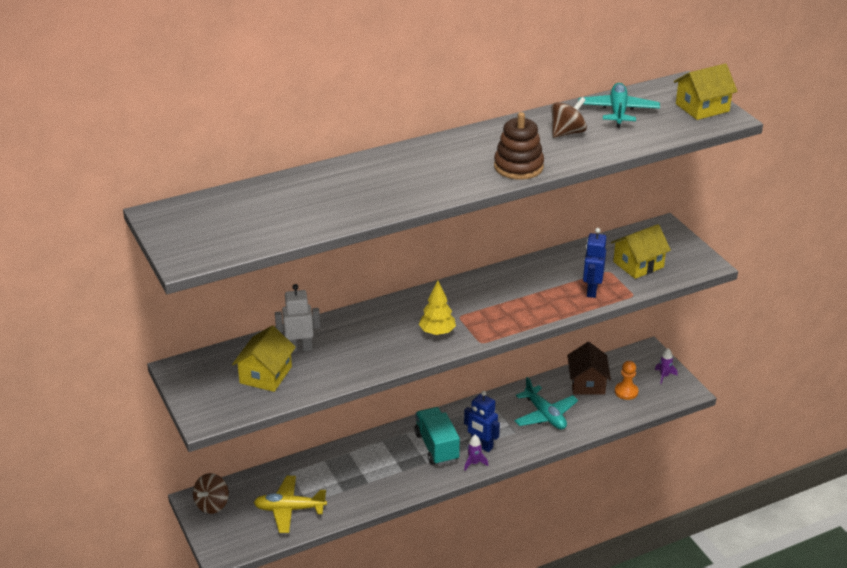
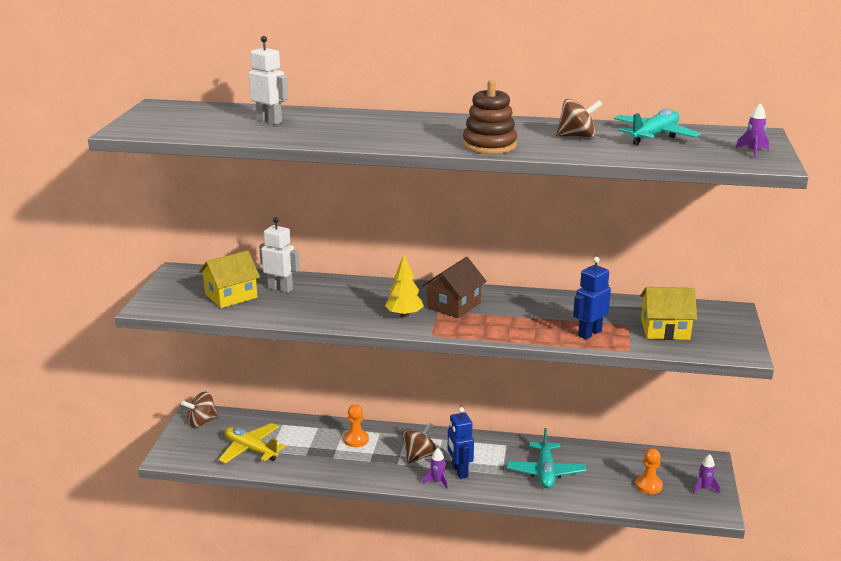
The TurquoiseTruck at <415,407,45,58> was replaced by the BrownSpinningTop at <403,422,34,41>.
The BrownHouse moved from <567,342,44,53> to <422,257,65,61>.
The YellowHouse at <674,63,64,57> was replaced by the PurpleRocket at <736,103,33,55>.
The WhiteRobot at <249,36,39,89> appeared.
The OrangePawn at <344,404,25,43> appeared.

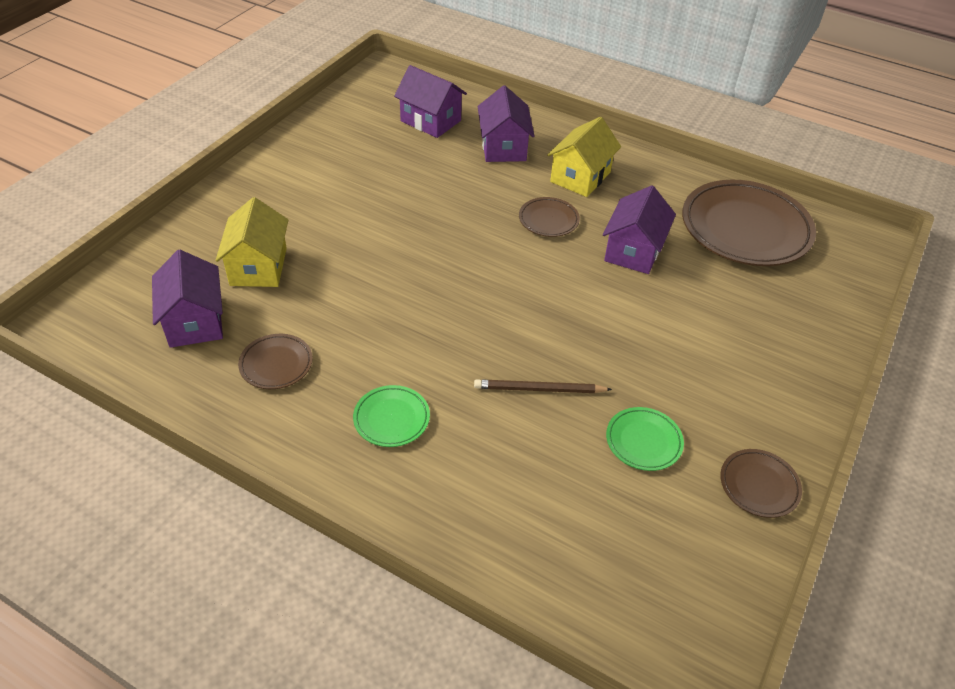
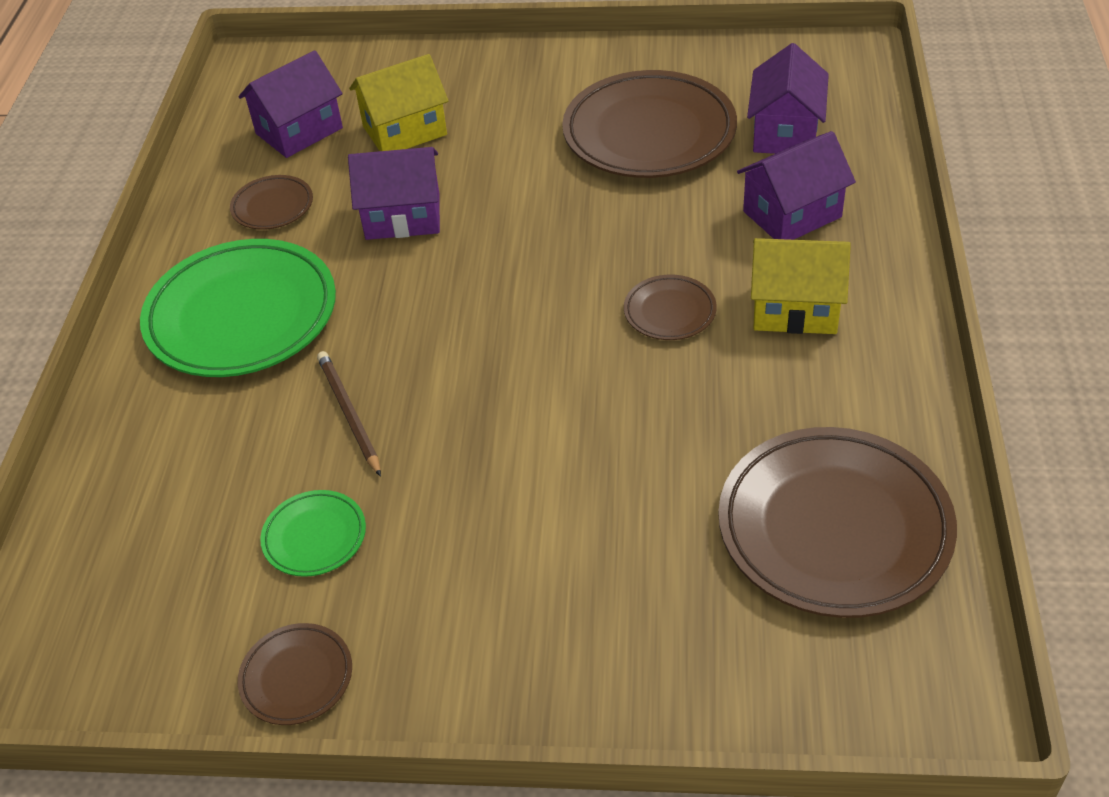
The GreenPlate at <353,385,77,62> changed to 2.15 times the size.
The PurpleHouse moved from <603,185,73,89> to <348,147,92,93>.
The BrownPlate at <562,70,175,108> appeared.

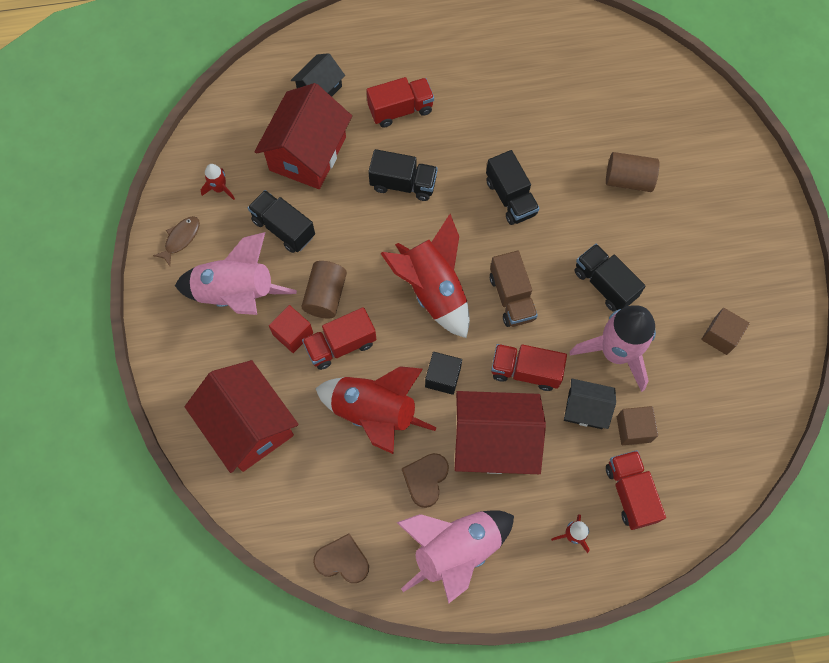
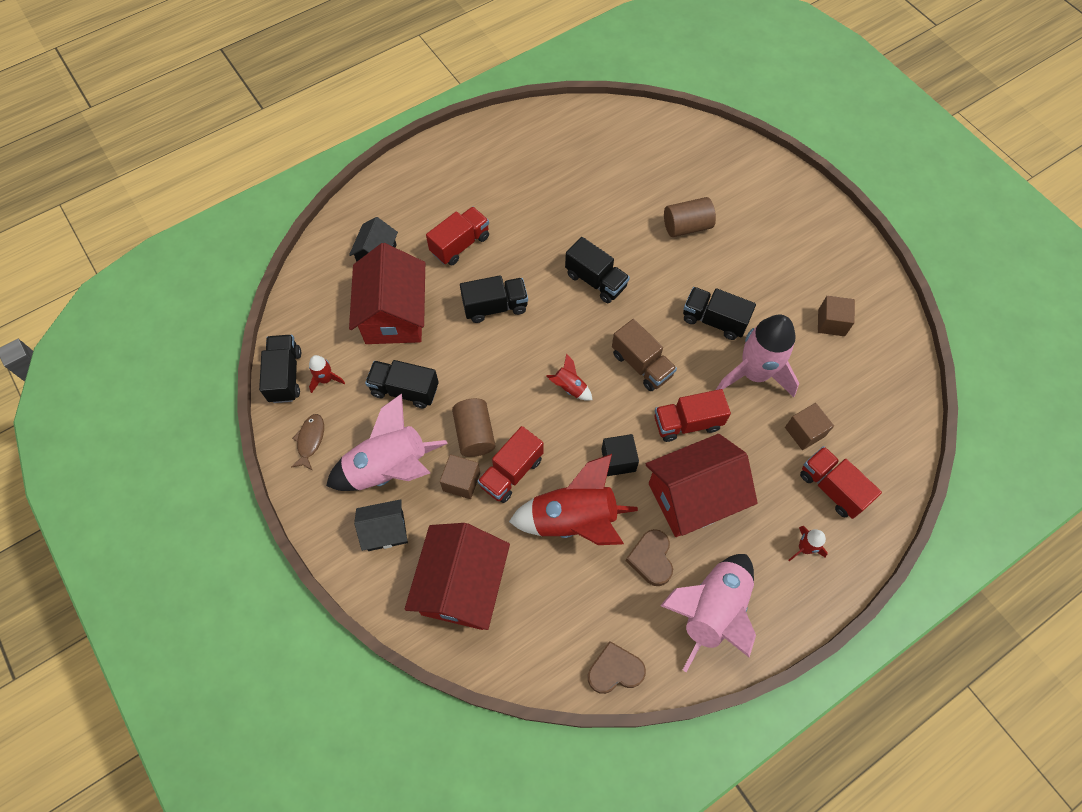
The RedHouse at <185,360,113,113> turned 75 degrees clockwise.
The RedCube at <269,305,44,48> became the BrownCube at <440,454,40,45>.
The RedRocket at <380,214,90,124> changed to 0.44 times the size.
The BlackHouse moved from <564,379,52,50> to <354,499,54,52>.
The BlackTruck at <259,335,42,68> appeared.

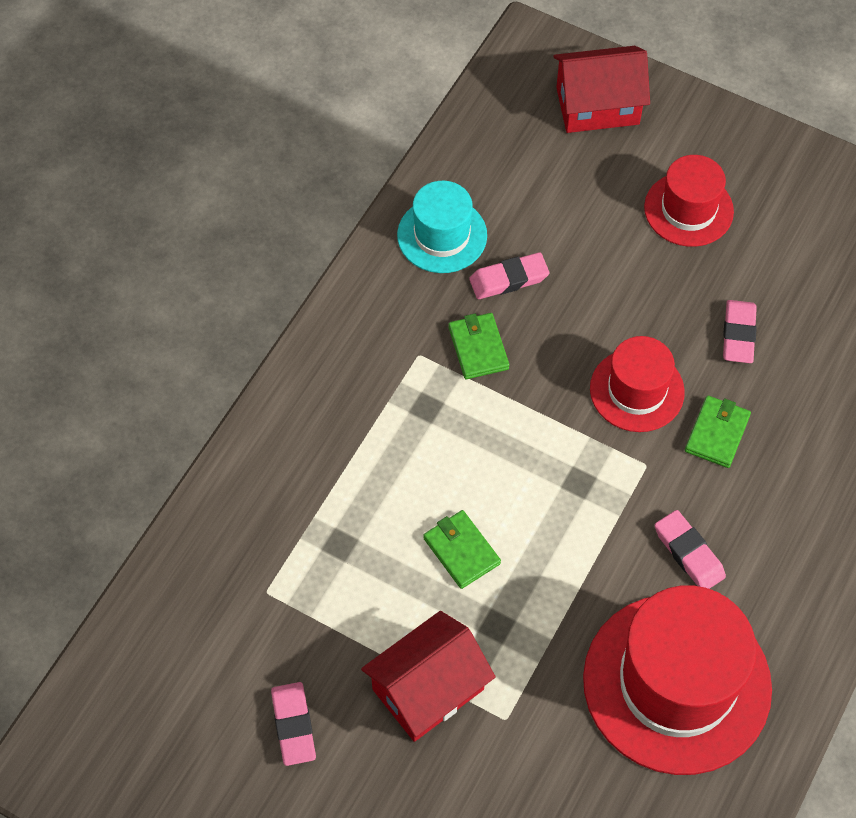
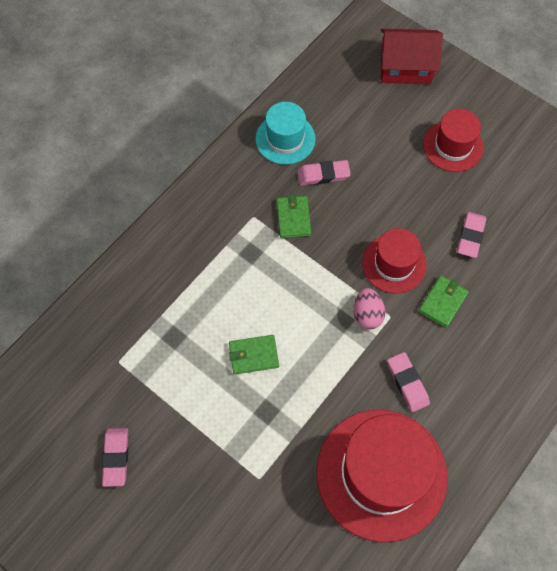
The RedHouse at <361,611,134,131> disappeared.
The GreenWallet at <423,510,78,79> turned 75 degrees counterclockwise.
The PinkEgg at <353,288,32,41> appeared.

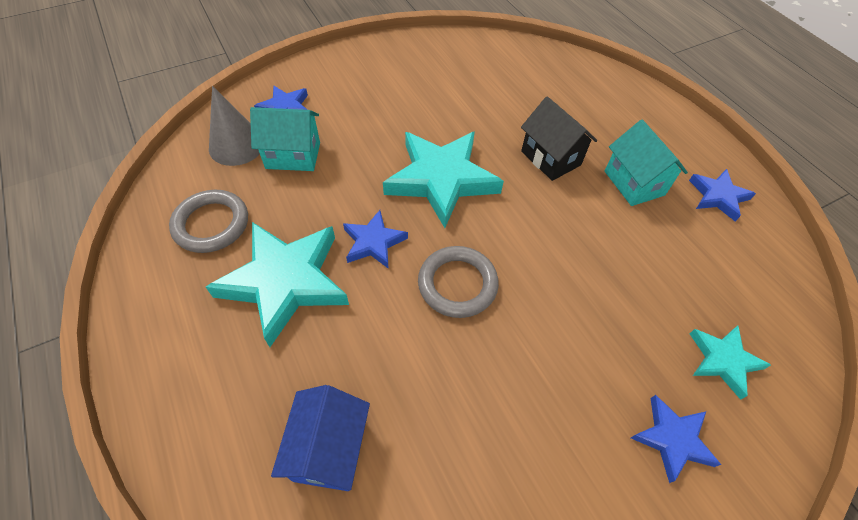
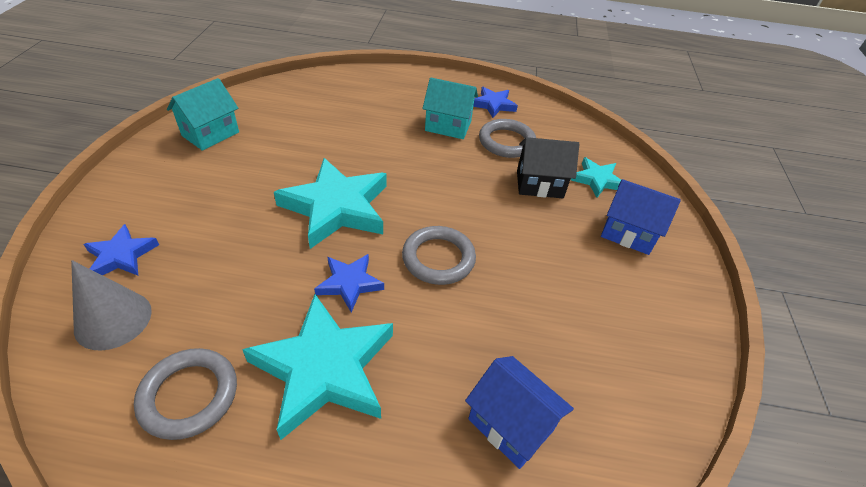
The TurquoiseHouse moved from <250,107,70,64> to <167,78,72,73>.
The BlackHouse moved from <521,96,76,85> to <517,137,62,61>.
The BlueStar at <631,395,90,88> was replaced by the BlueHouse at <601,179,80,76>.
The GreyRing at <479,119,57,39> appeared.

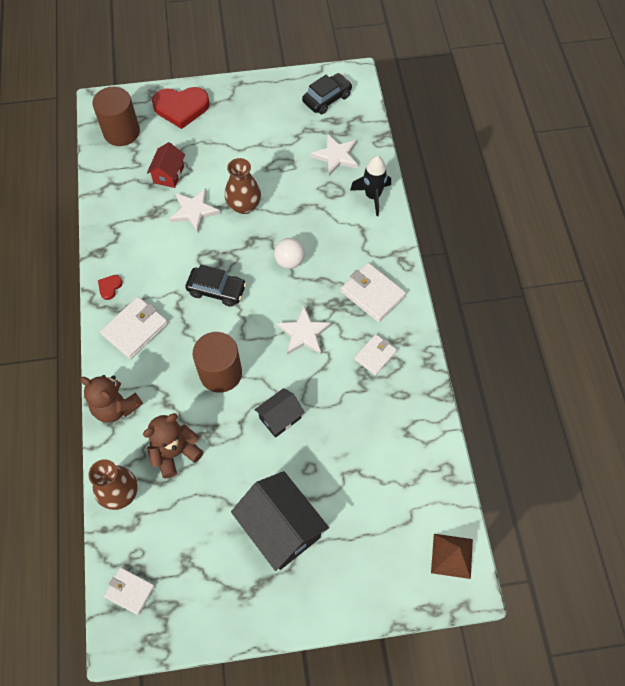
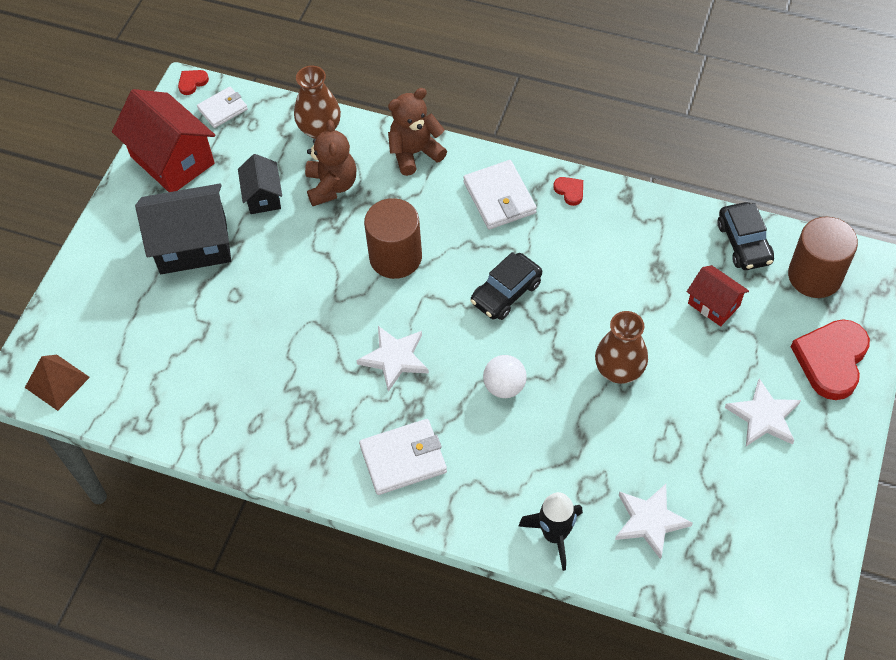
The WhiteStar moved from <169,188,52,45> to <725,378,76,68>.
The BlackHouse moved from <254,388,51,50> to <238,154,44,60>.
The BlackCar moved from <302,73,50,41> to <718,202,56,68>.
The WhiteWallet at <354,334,43,41> disappeared.
The RedHouse at <112,89,103,103> appeared.
The RedHeart at <178,70,31,25> appeared.

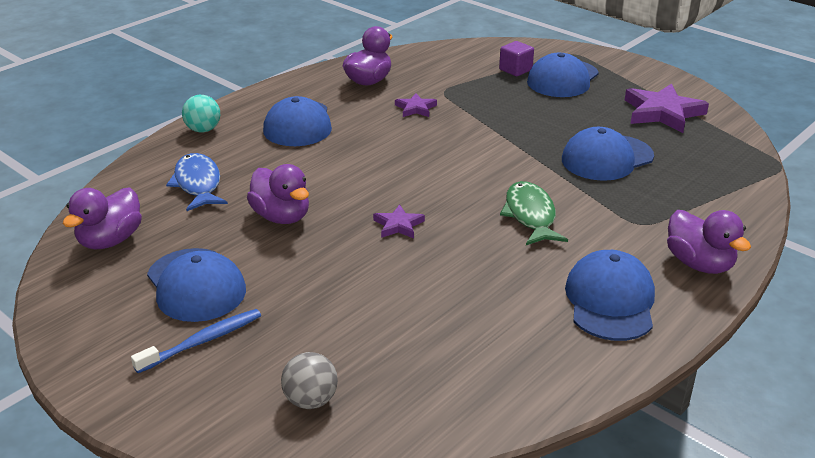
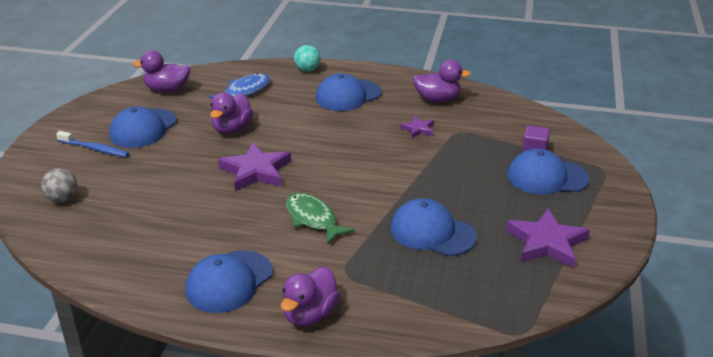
The PurpleStar at <373,205,52,33> changed to 1.93 times the size.
The GreenFish at <500,181,68,64> turned 90 degrees counterclockwise.
The BlueCap at <565,250,90,91> turned 150 degrees clockwise.

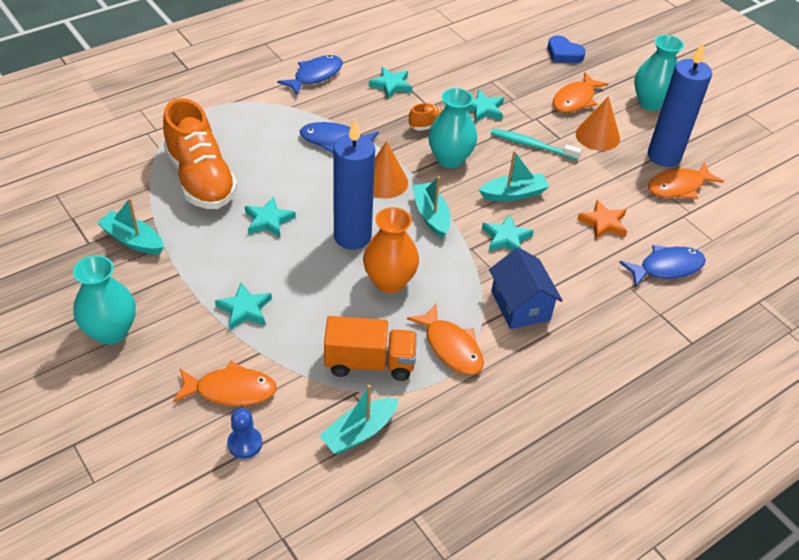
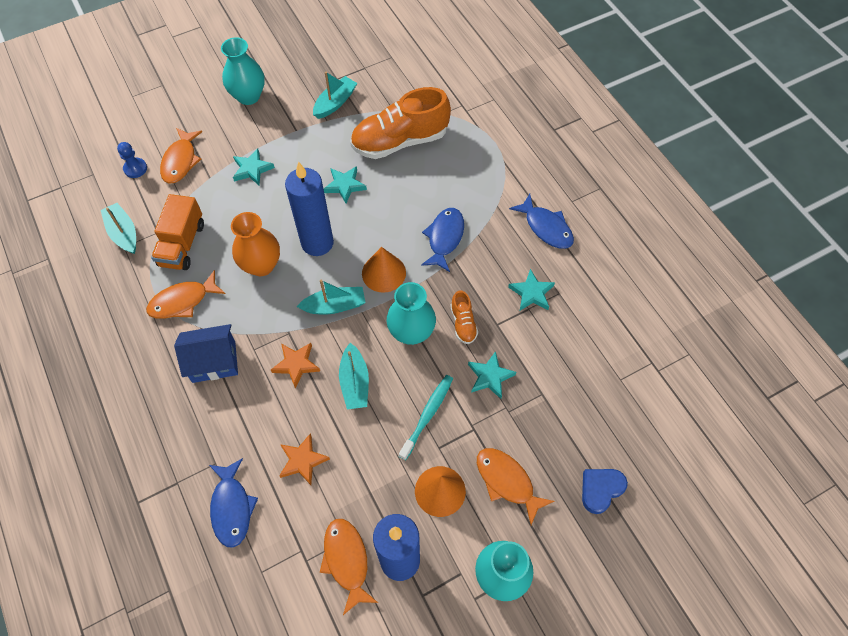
The TurquoiseStar at <482,214,52,38> became the OrangeStar at <271,343,49,45>.

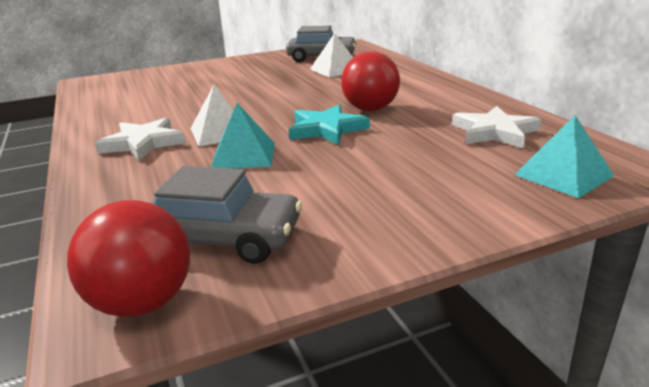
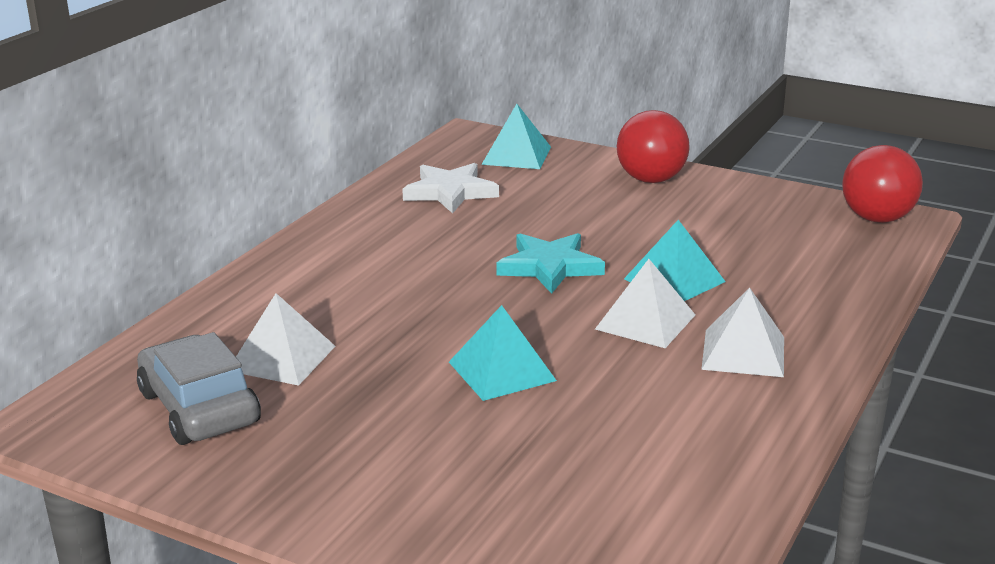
The WhiteStar at <95,117,91,44> was replaced by the WhitePyramid at <701,288,83,89>.
The GreyCar at <150,166,152,98> disappeared.
The RedBall moved from <341,51,59,60> to <617,110,73,73>.
The TurquoisePyramid at <449,305,108,96> appeared.

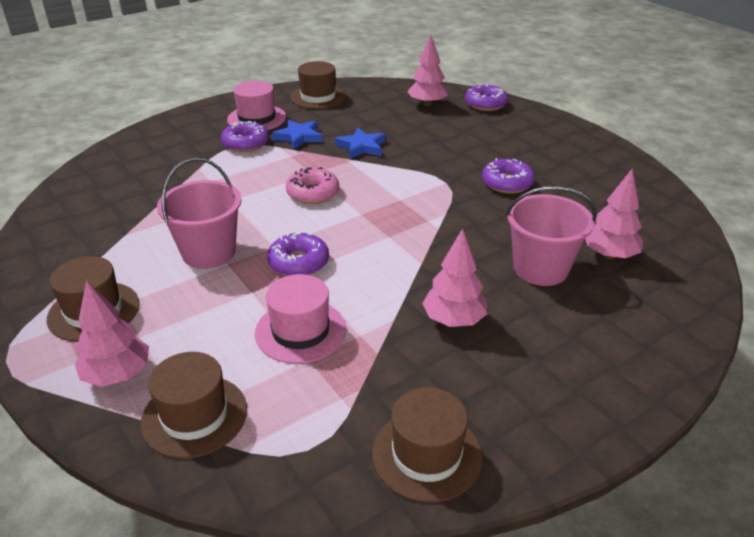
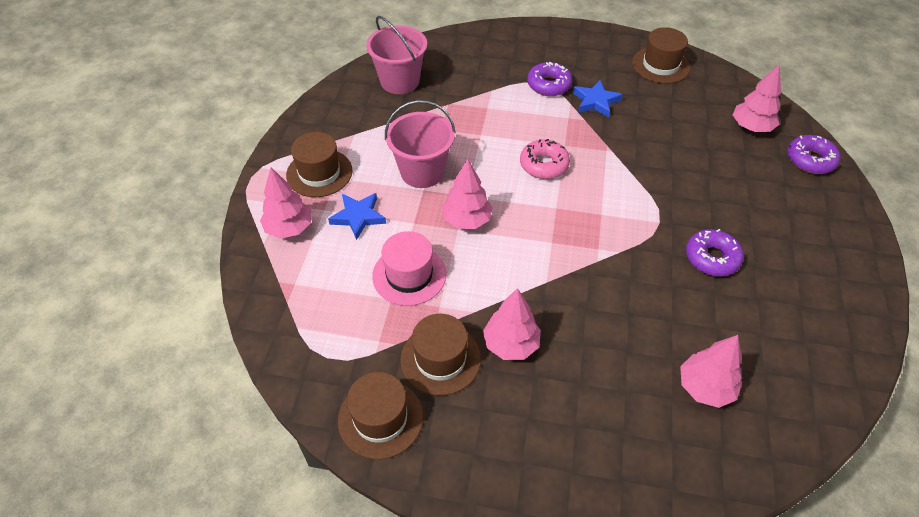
The BrownHat moved from <141,352,106,107> to <400,314,81,82>.
The PinkHat at <227,81,59,49> disappeared.
The PurpleDonut at <267,232,62,44> was replaced by the PinkTree at <442,159,51,70>.
The BlueStar moved from <335,128,51,31> to <328,193,58,47>.
The PinkBucket moved from <505,186,92,100> to <366,16,61,78>.

